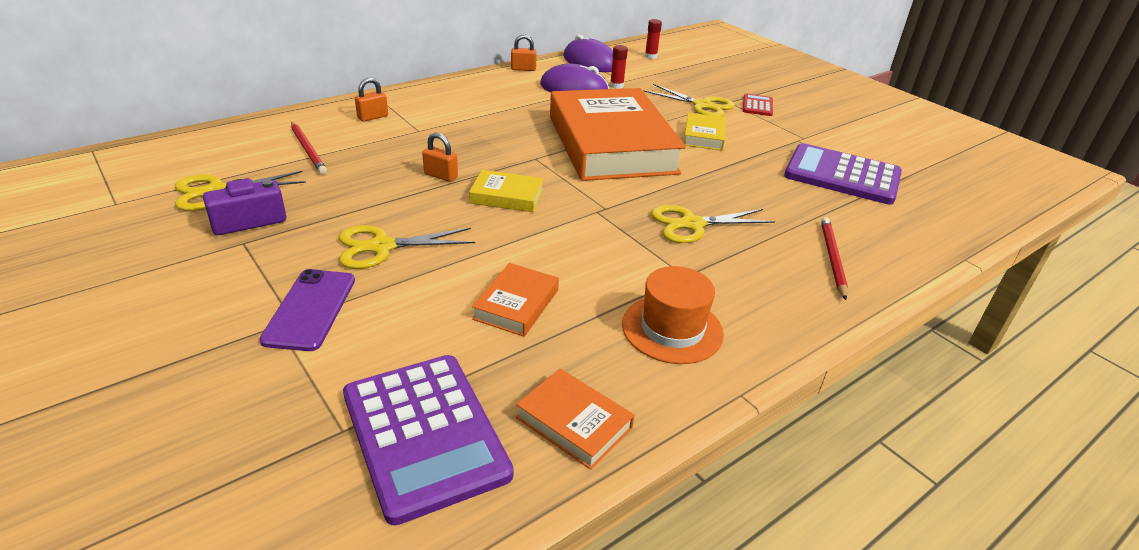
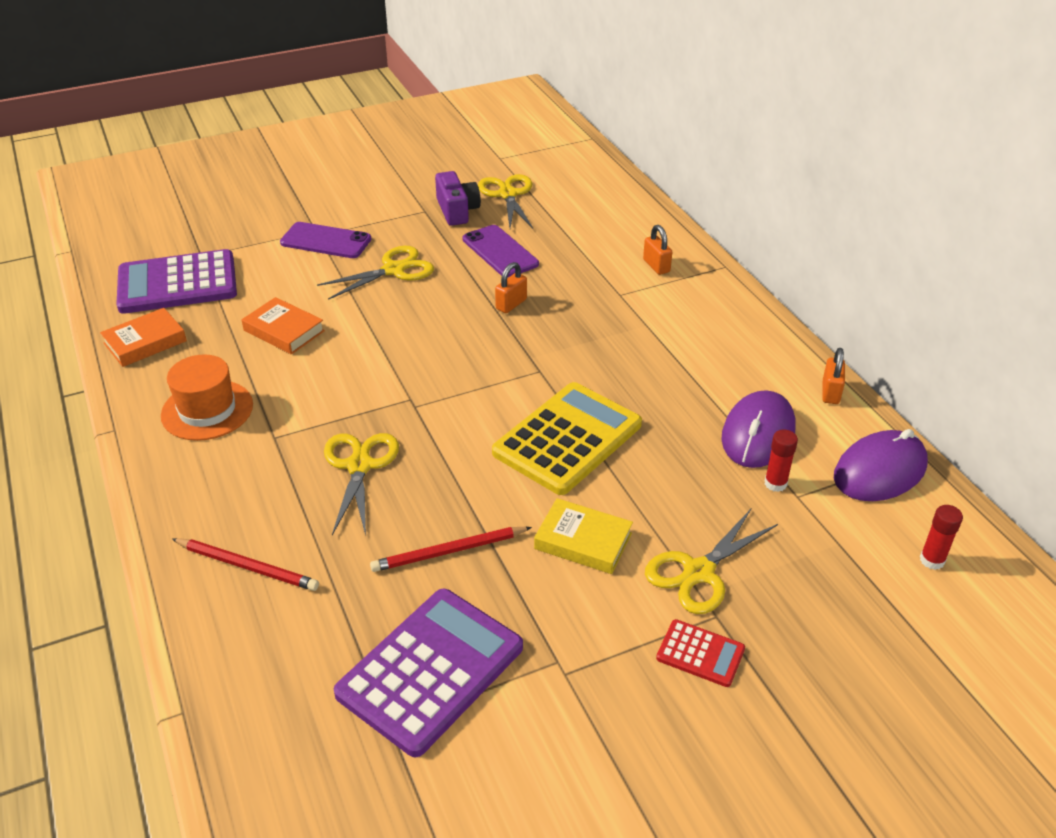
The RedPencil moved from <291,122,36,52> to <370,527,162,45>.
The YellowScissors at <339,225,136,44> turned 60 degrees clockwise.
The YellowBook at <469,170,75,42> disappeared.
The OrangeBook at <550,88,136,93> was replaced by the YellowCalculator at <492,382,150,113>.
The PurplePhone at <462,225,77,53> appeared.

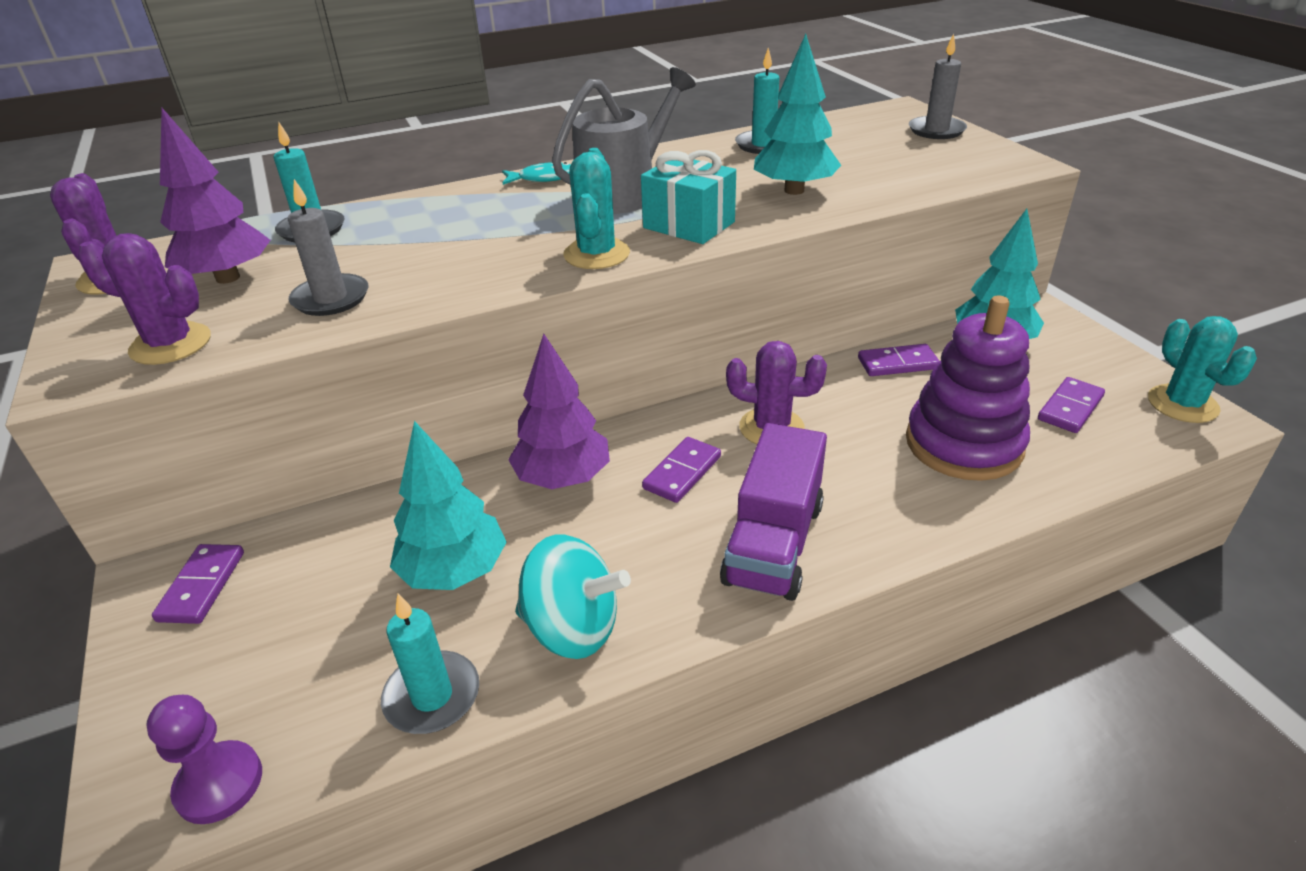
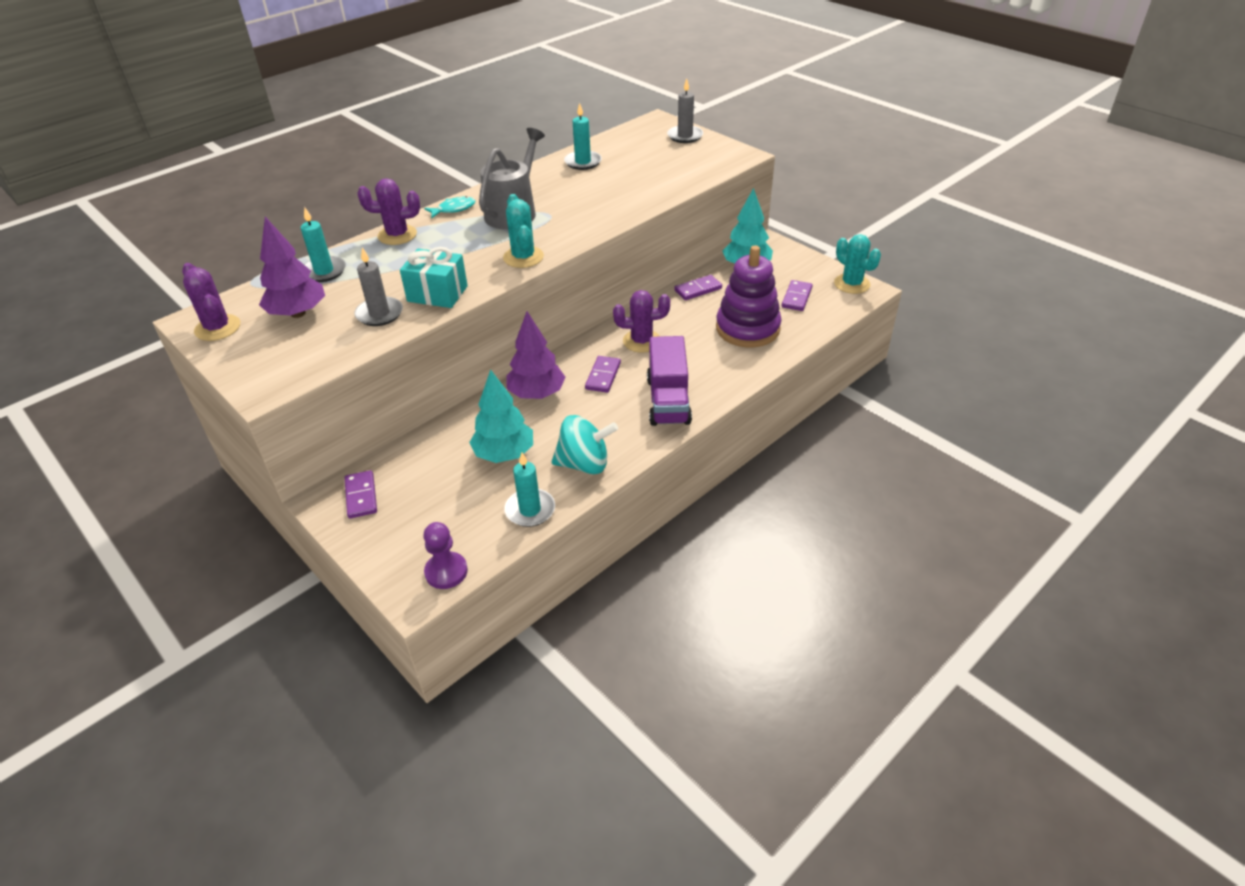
The PurpleCactus moved from <78,233,133,132> to <357,178,63,67>.
The TurquoiseGift moved from <641,150,95,94> to <400,247,68,61>.
The TurquoiseTree at <754,34,87,161> disappeared.

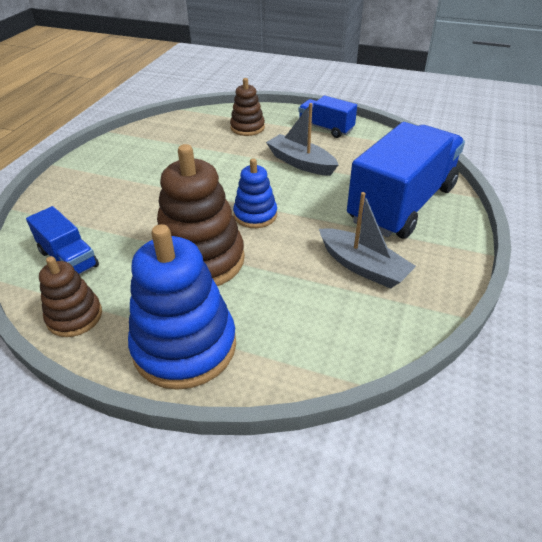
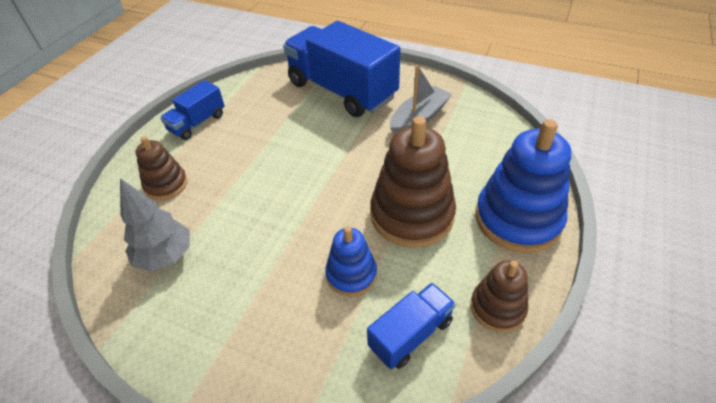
The BlueStackingToy moved from <233,158,44,70> to <325,227,52,69>.
The GreyBoat at <266,103,72,73> disappeared.
The GreyTree at <120,178,70,94> appeared.

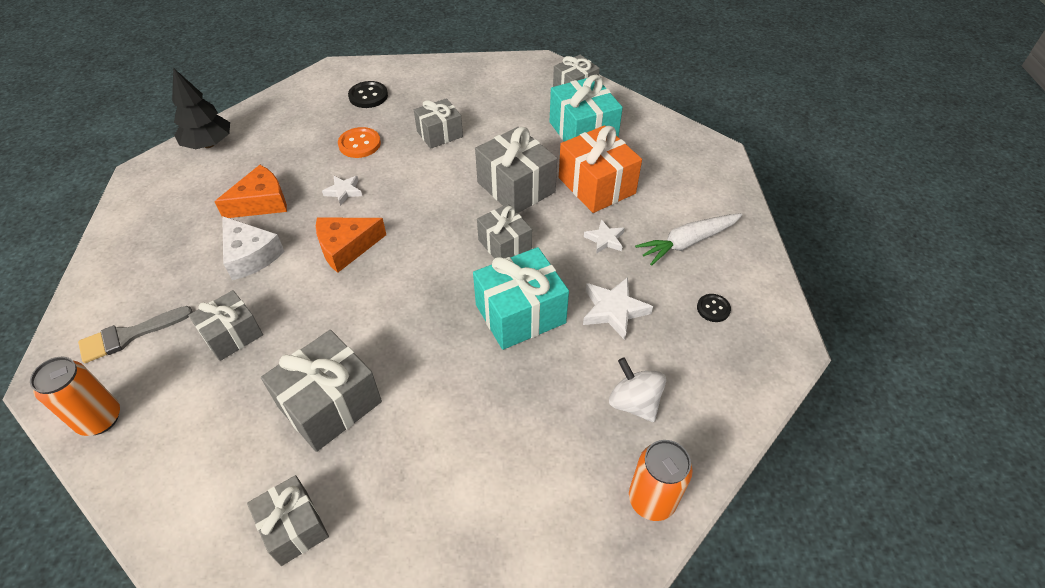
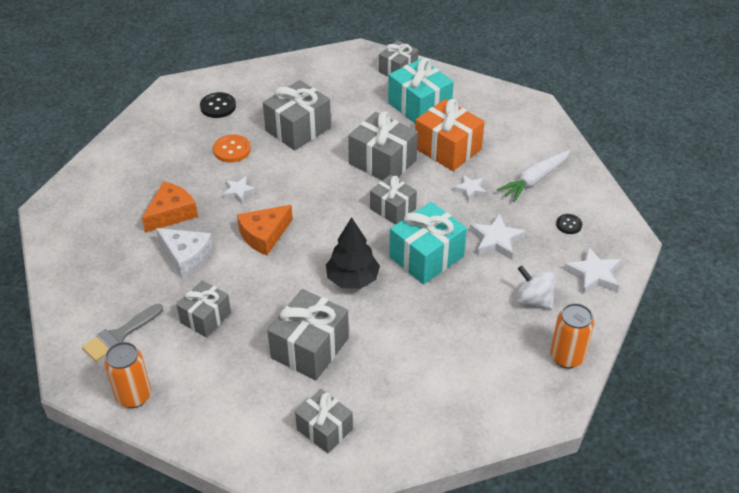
The BlackTree moved from <172,68,58,81> to <326,217,54,72>.
The GreyGift at <414,98,49,51> changed to 1.55 times the size.
The WhiteStar at <564,247,57,47> appeared.

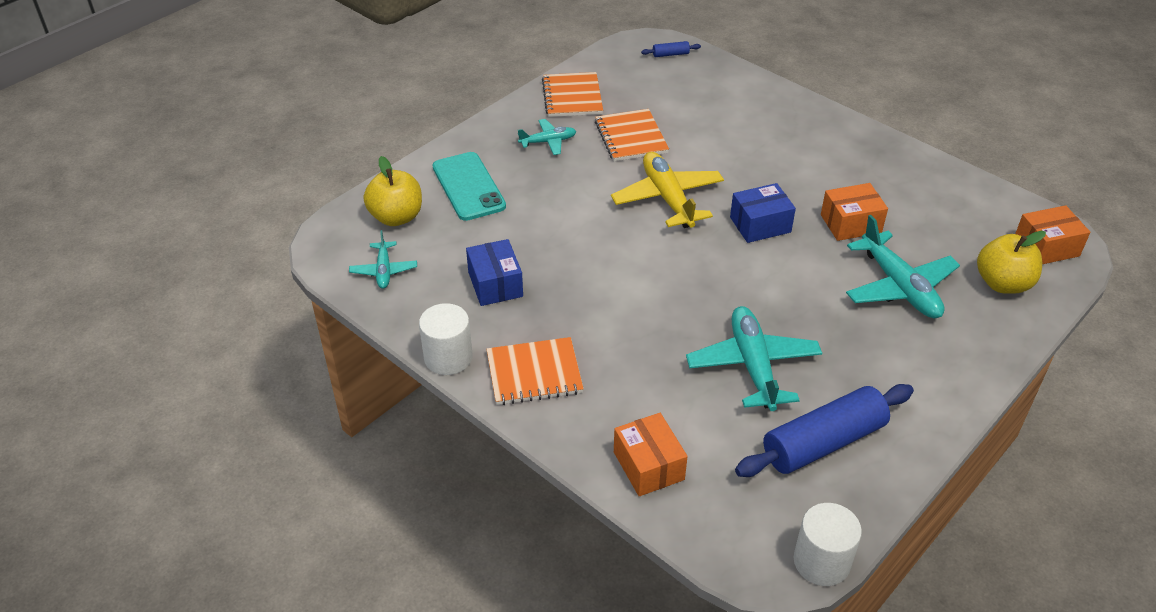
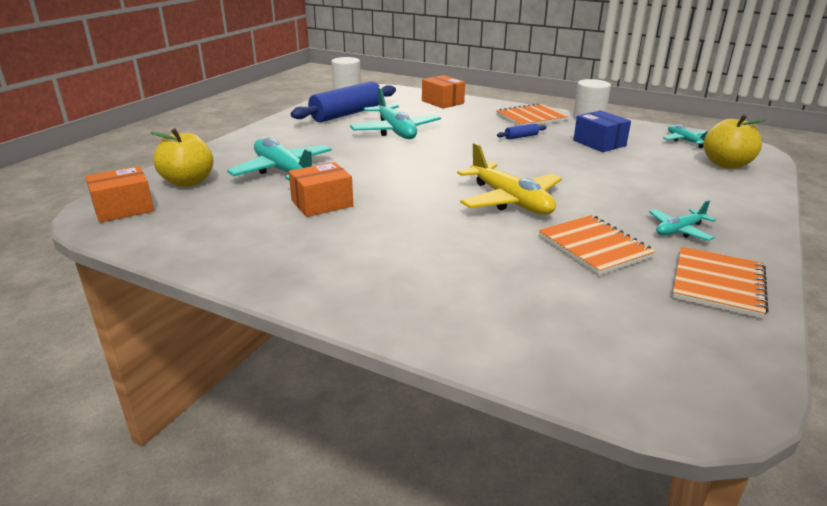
The TurquoisePhone at <433,152,73,69> disappeared.
The OrangeNotebook at <542,72,61,45> turned 45 degrees clockwise.
The BlueRollingPin moved from <641,41,60,16> to <497,123,49,17>.
The BlueBox at <730,183,66,60> disappeared.

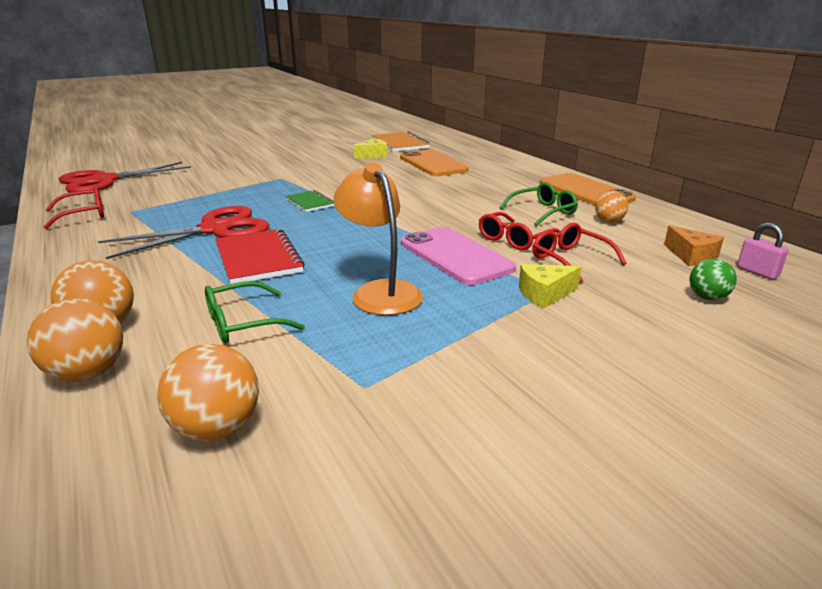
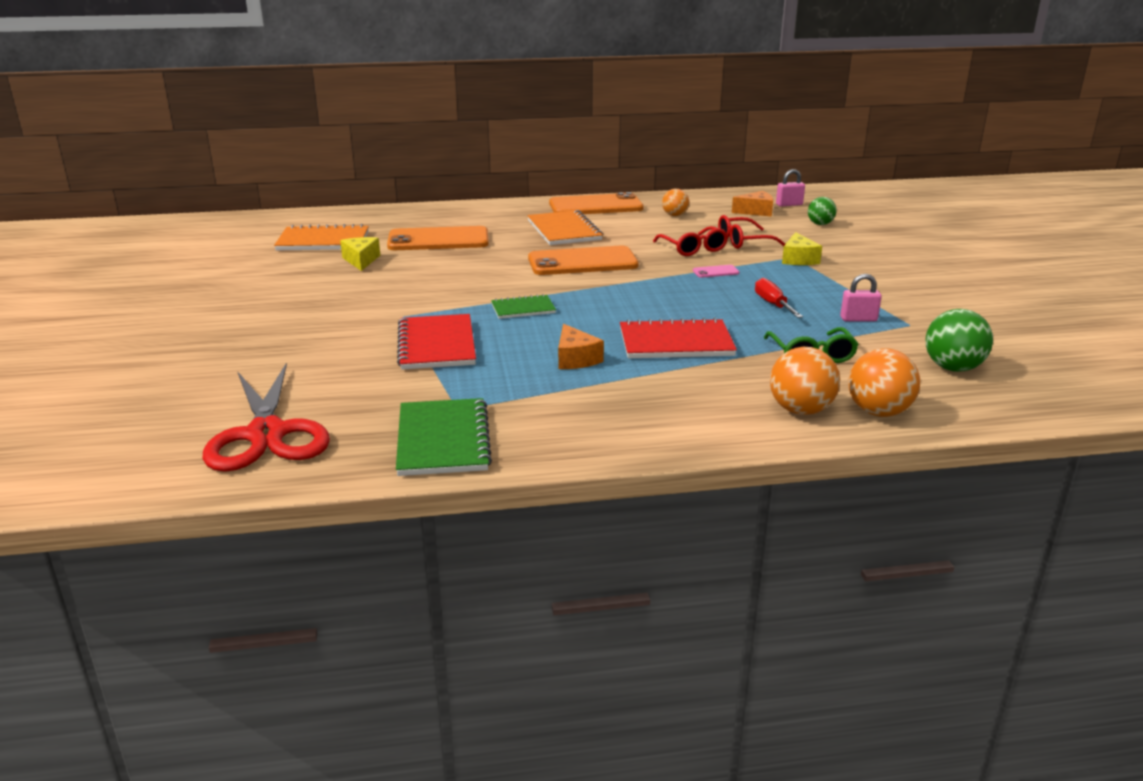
The RedGlasses at <44,185,60,44> was replaced by the GreenNotebook at <396,398,96,78>.
The RedScissors at <98,206,172,53> was replaced by the OrangeCheese at <558,324,46,45>.
The OrangeBall at <157,344,102,97> became the GreenBall at <926,309,67,63>.
The OrangeLamp at <334,162,89,153> was replaced by the RedScrewdriver at <755,278,48,40>.
The PinkPhone at <401,227,115,58> changed to 0.40 times the size.
The GreenGlasses at <499,182,79,44> disappeared.
The RedNotebook at <397,314,79,56> appeared.
The OrangeNotebook at <527,210,76,35> appeared.
The OrangePhone at <528,246,111,29> appeared.
The PinkPadlock at <840,274,42,48> appeared.

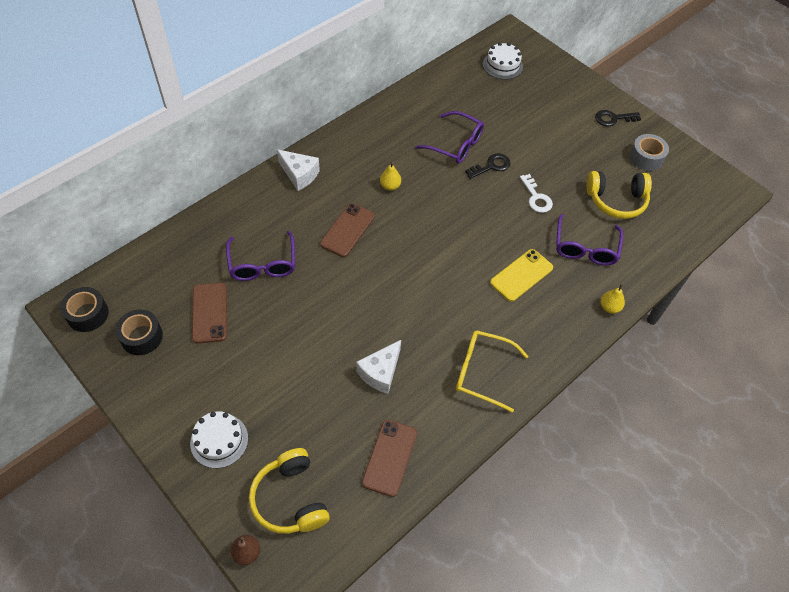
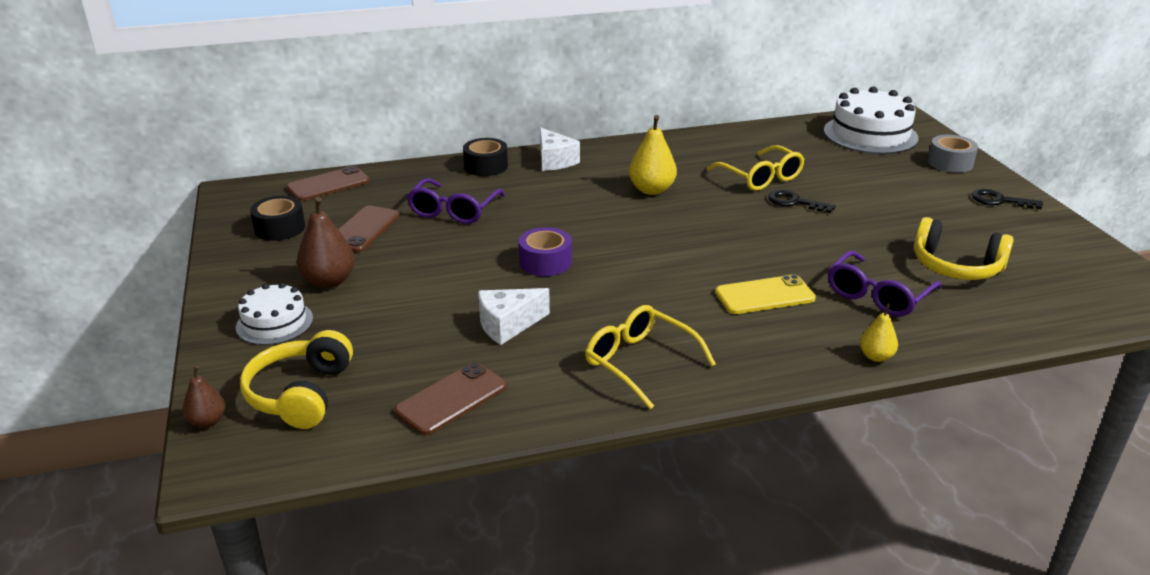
The BlackTape moved from <60,287,49,45> to <463,138,45,38>.
The BrownPhone moved from <320,203,55,54> to <286,166,84,35>.
The YellowPear at <380,162,21,29> changed to 1.71 times the size.
The PurpleGlasses at <415,111,69,53> became the YellowGlasses at <707,145,97,46>.
The BlackKey at <465,153,46,26> turned 150 degrees counterclockwise.
The WhiteCake at <483,42,40,38> changed to 1.73 times the size.
The WhiteKey at <520,174,33,39> disappeared.
The GreyTape moved from <629,134,40,37> to <928,135,50,38>.
The BrownPear at <297,197,58,91> appeared.
The PurpleTape at <519,227,53,49> appeared.

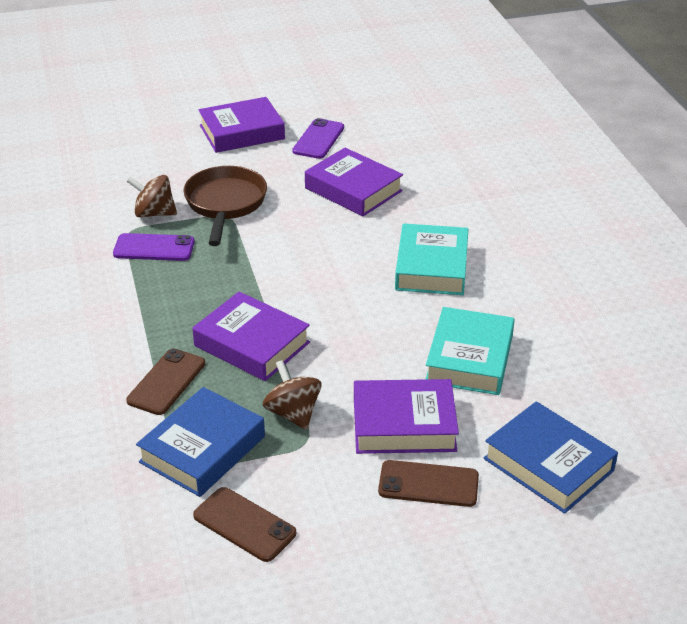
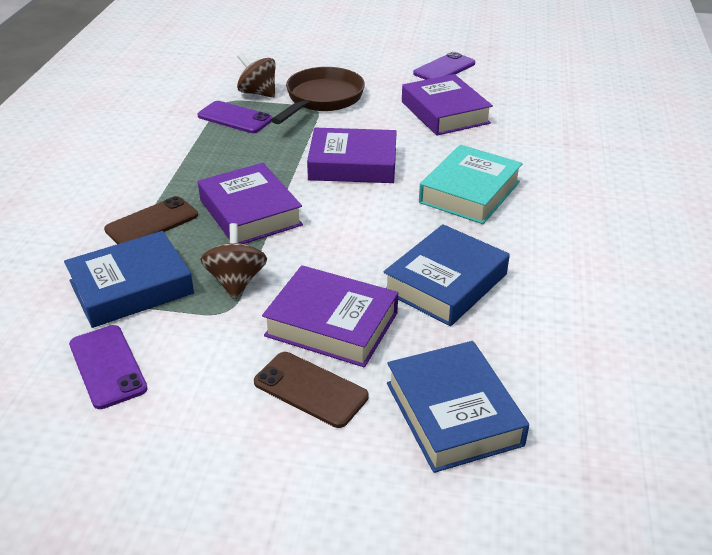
The BrownPhone at <193,487,103,75> became the PurplePhone at <69,325,79,84>.
The PurpleBook moved from <198,97,87,56> to <307,128,90,55>.
The TurquoiseBook at <426,307,89,88> became the BlueBook at <384,224,126,102>.

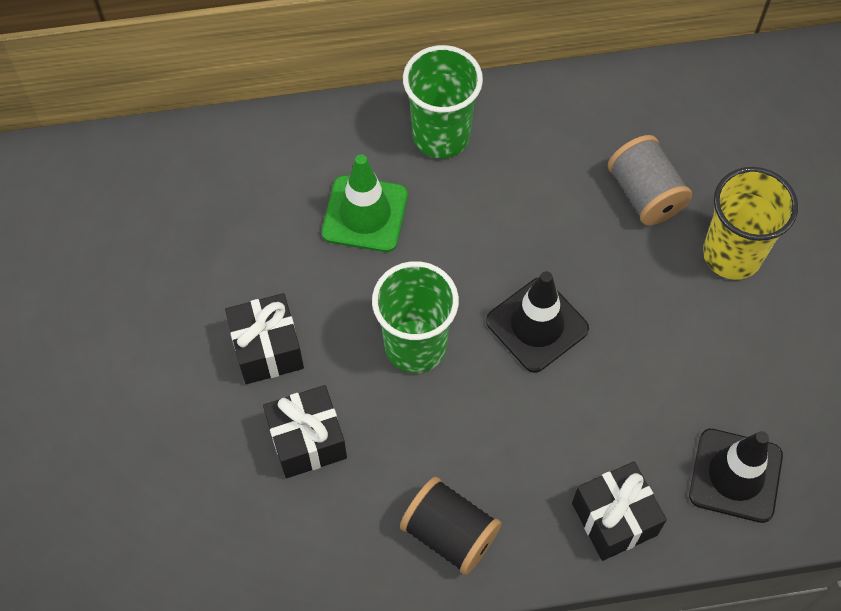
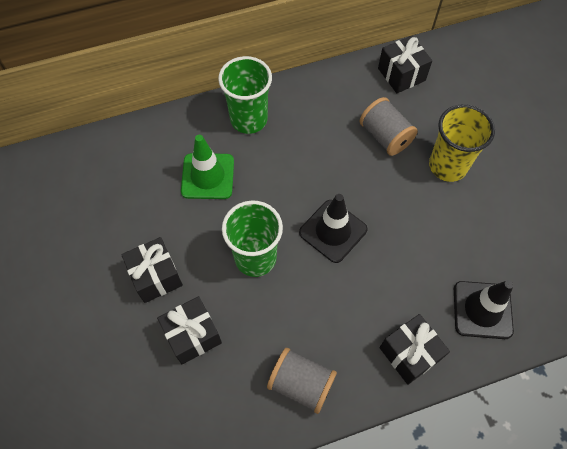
The BlackSpool at <400,477,101,98> became the GreySpool at <267,348,70,66>.
The BlackGift at <378,36,54,57> appeared.

